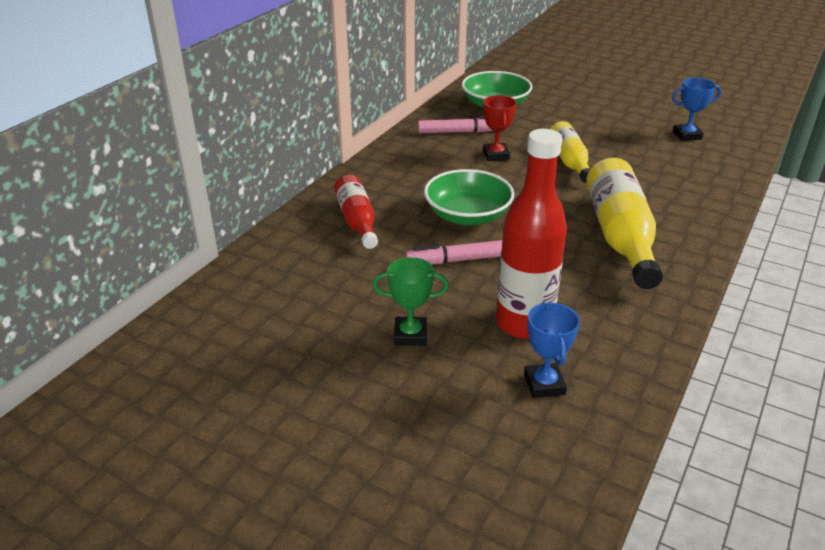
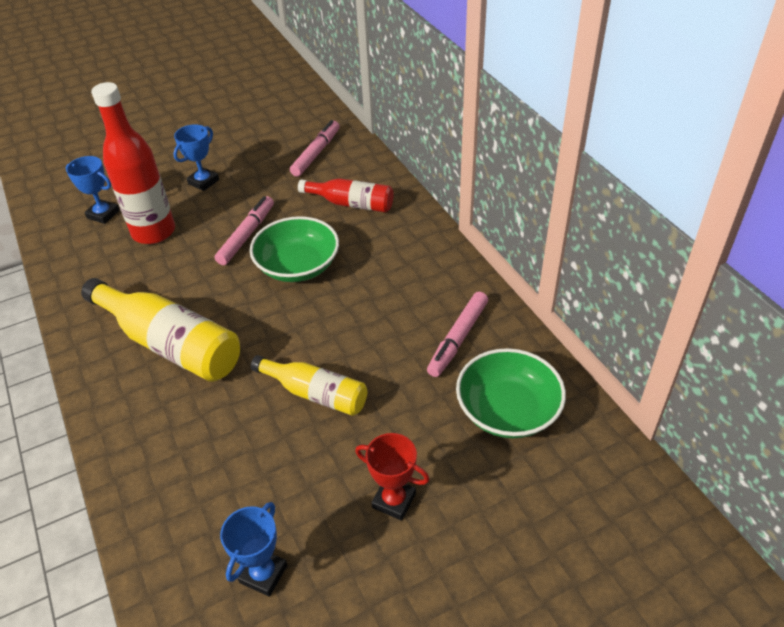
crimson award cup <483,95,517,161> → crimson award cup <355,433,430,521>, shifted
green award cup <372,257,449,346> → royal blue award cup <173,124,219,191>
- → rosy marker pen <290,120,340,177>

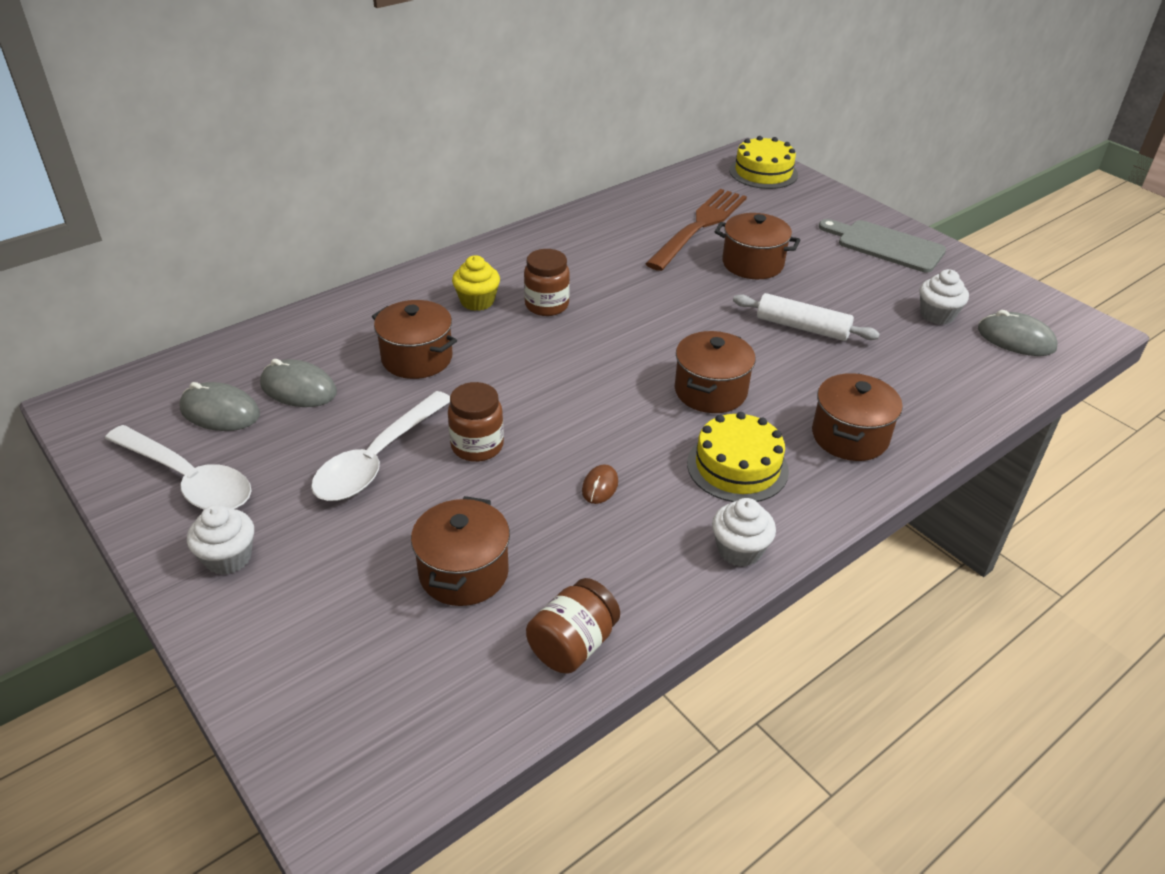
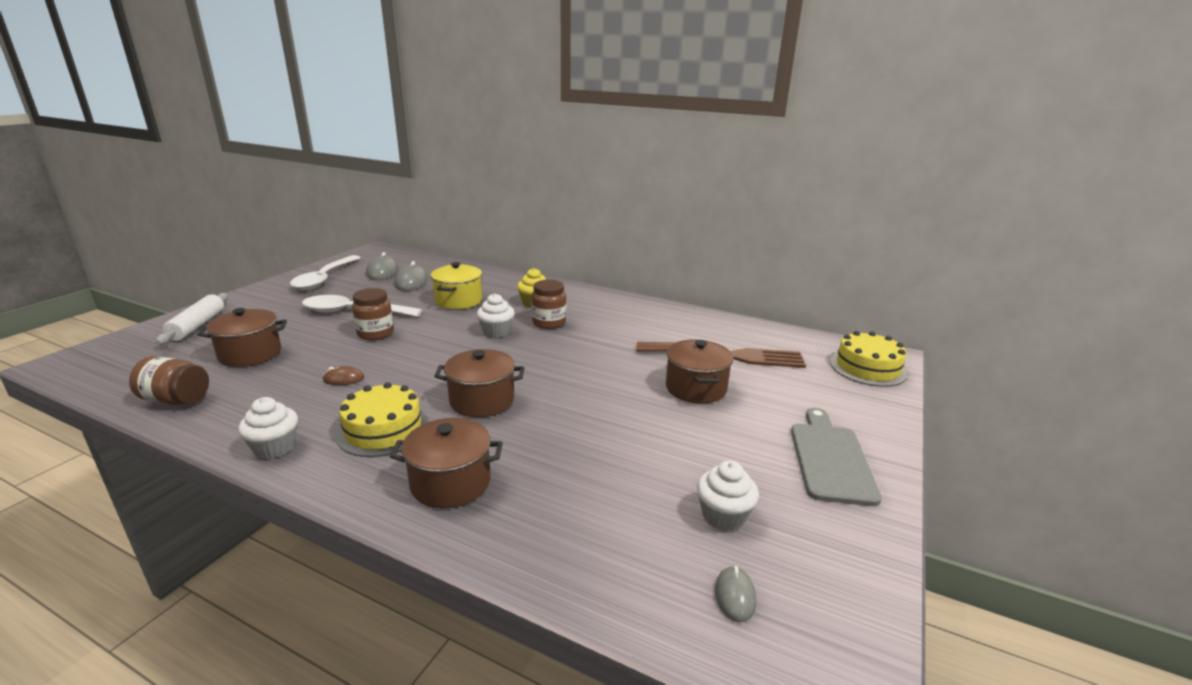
white rolling pin <733,293,880,341> → white rolling pin <156,293,228,344>, shifted
brown stockpot <372,300,457,379> → golden stockpot <430,262,482,309>
grey PC mouse <978,310,1057,356> → grey PC mouse <715,566,756,622>, x0.57
white cupcake <187,505,254,575> → white cupcake <477,293,515,338>, shifted

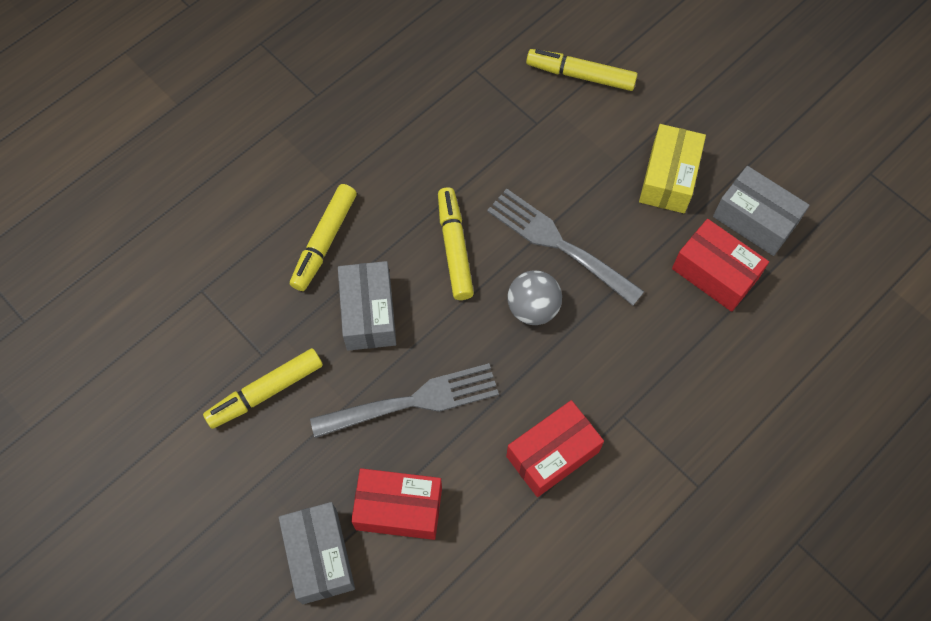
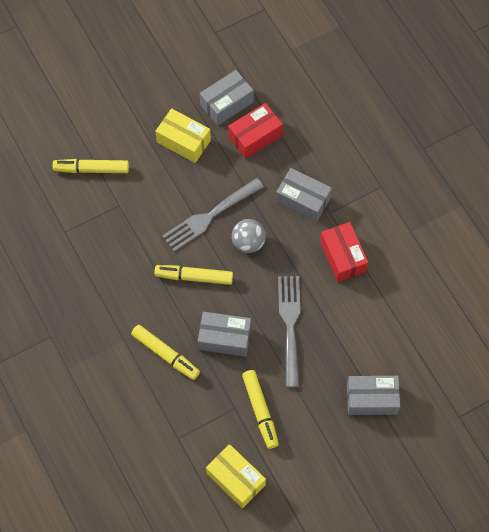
golden marker pen <526,49,638,91> → golden marker pen <53,159,129,173>, 60 degrees clockwise
crimson box <351,468,442,540> → -
- → grey box <276,168,332,222>
- → golden box <206,444,266,509>

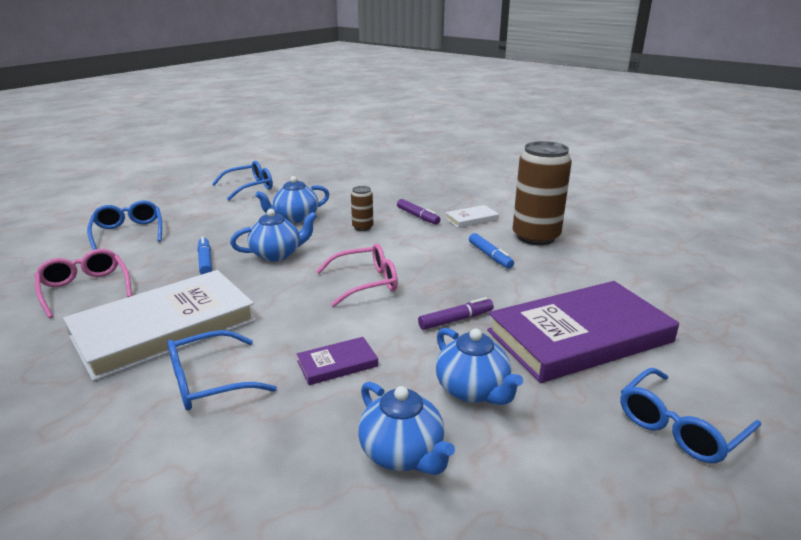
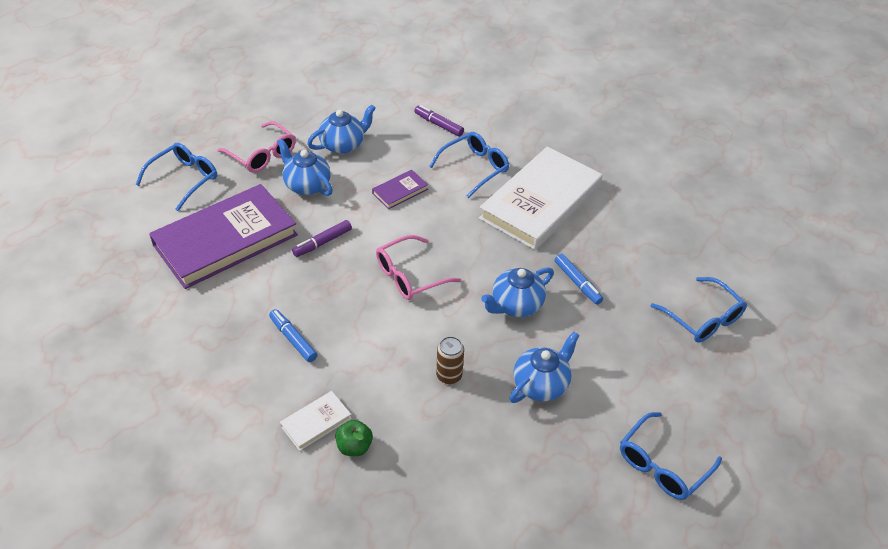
brown can <513,141,572,245> → -
royal purple marker pen <397,199,441,225> → royal purple marker pen <415,105,464,137>, shifted
rosy glasses <35,249,132,318> → rosy glasses <217,121,296,173>, shifted
royal blue teapot <358,381,455,475> → royal blue teapot <307,104,376,154>, 105 degrees clockwise
- → green apple fruit <335,420,373,456>

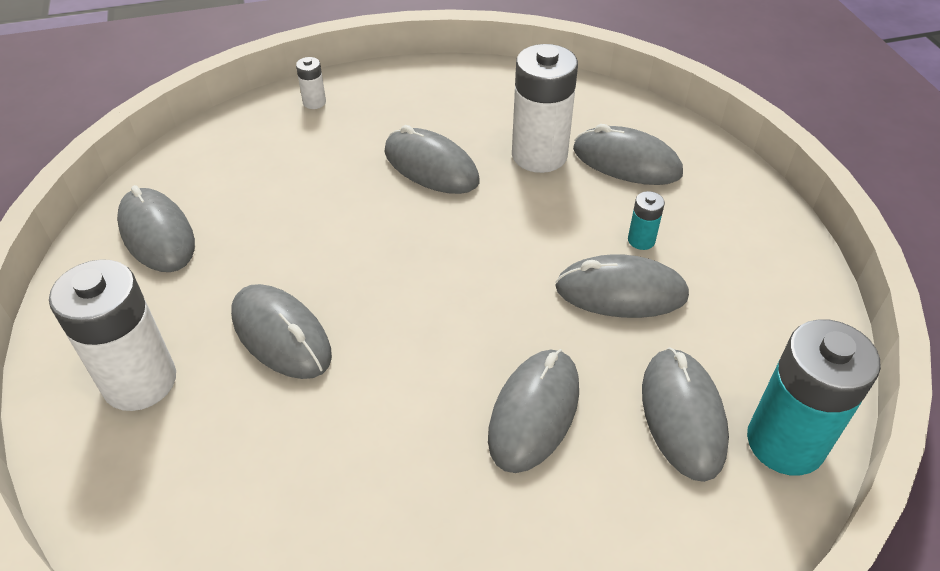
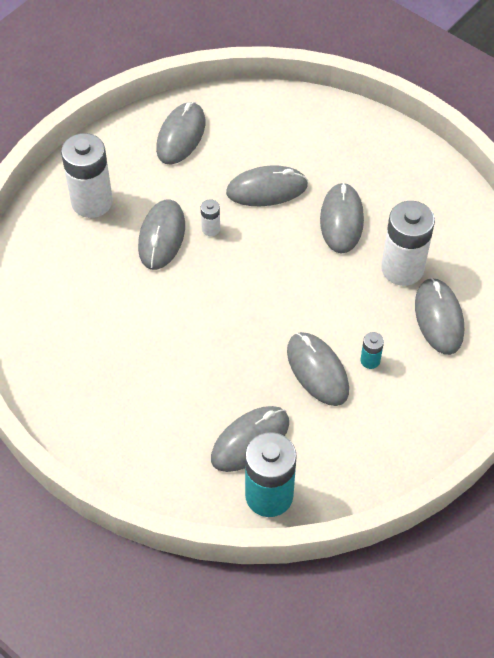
white battery <296,57,326,109> → white battery <201,199,220,236>, shifted
grey PC mouse <488,349,579,473> → grey PC mouse <226,165,308,206>, shifted

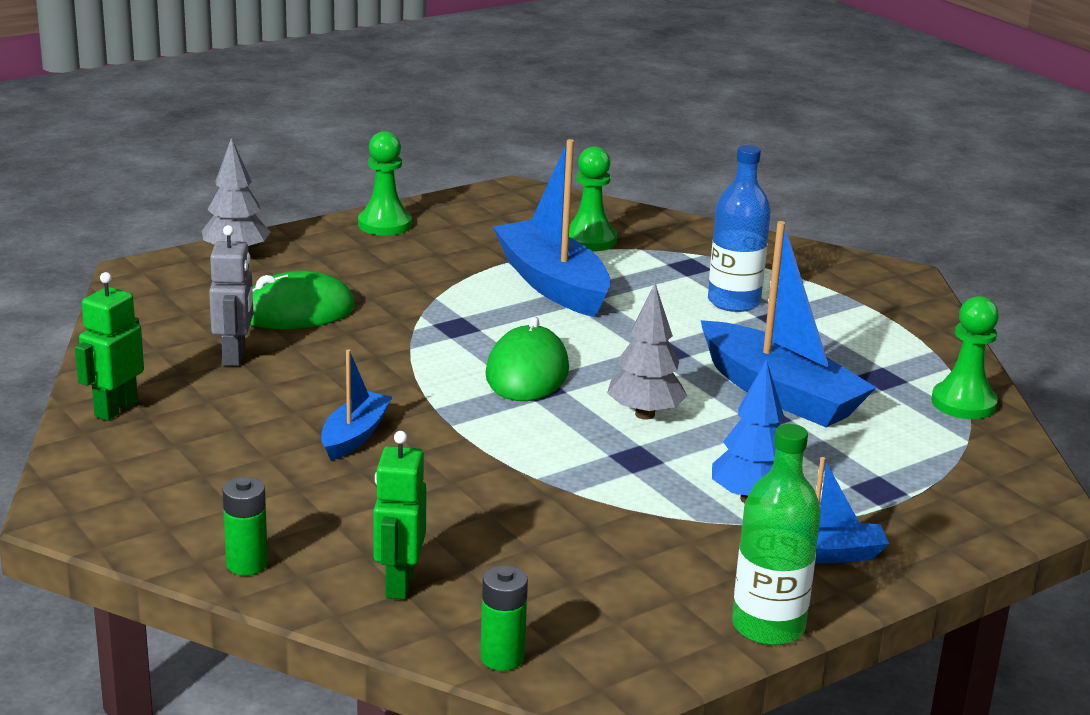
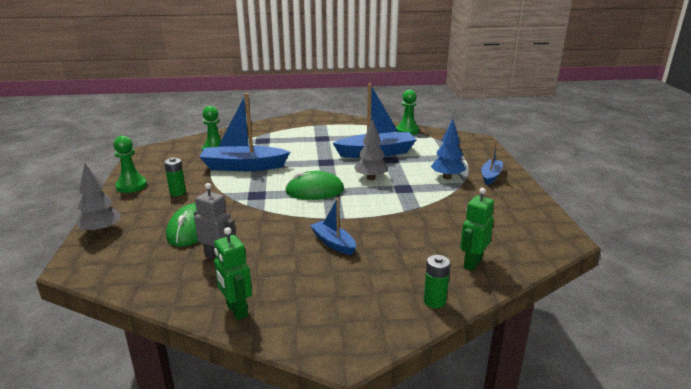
royal blue flask <708,145,771,312> → -
green PC mouse <485,317,569,401> → green PC mouse <285,171,344,200>, 45 degrees counterclockwise
green flask <732,424,821,646> → -
green toy robot <373,431,427,600> → green toy robot <460,188,494,271>, 90 degrees clockwise
green battery <480,565,528,671> → green battery <164,157,186,196>, shifted

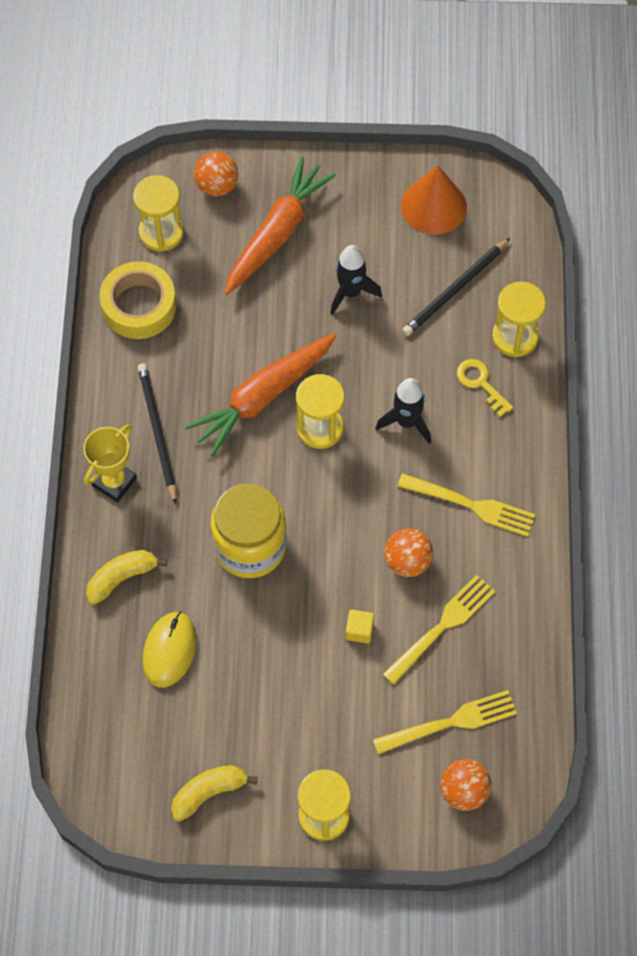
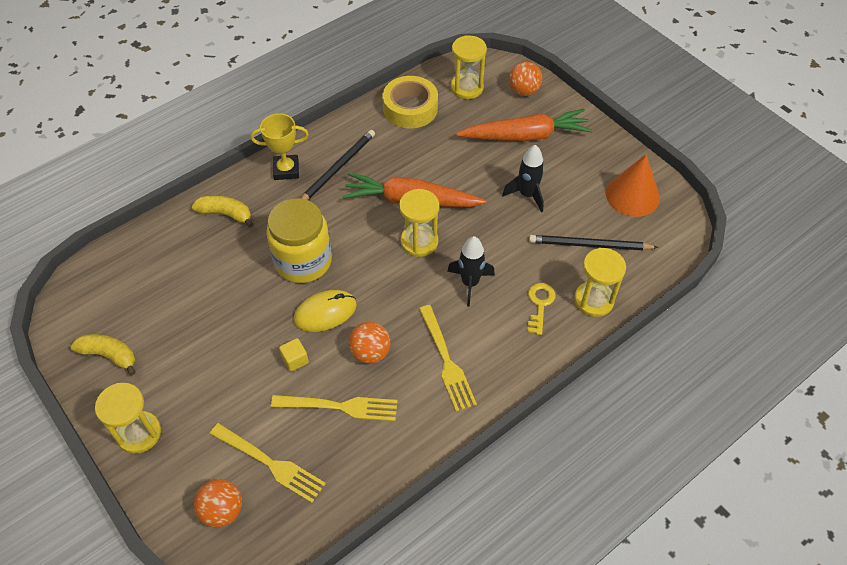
golden PC mouse <142,612,197,688> → golden PC mouse <293,290,357,332>, shifted

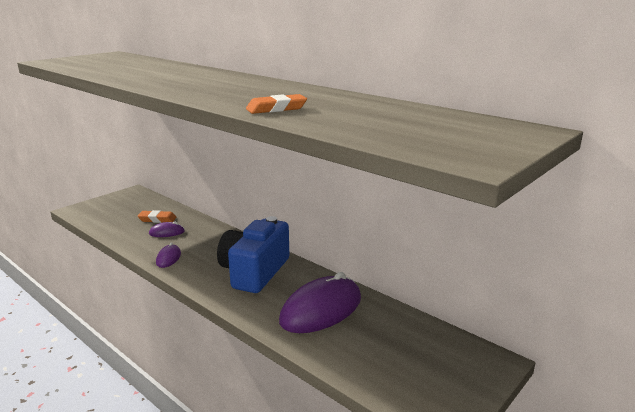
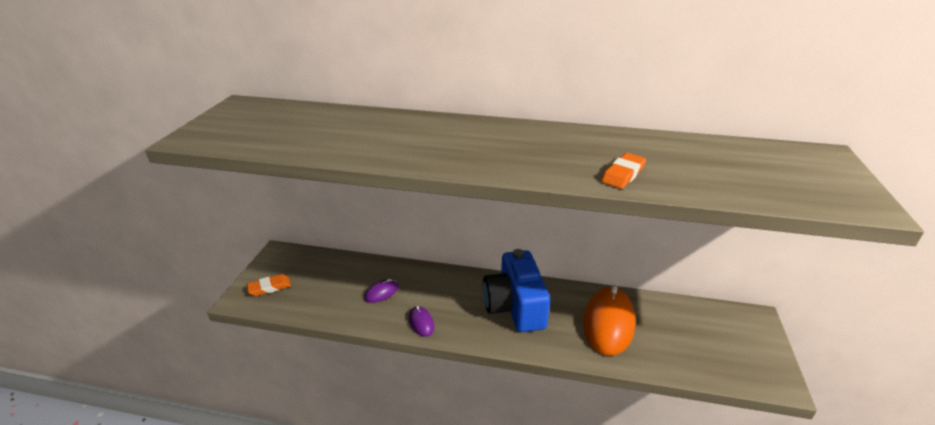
orange gum eraser <138,210,176,223> → orange gum eraser <247,274,291,296>, shifted
royal purple PC mouse <279,272,361,333> → orange PC mouse <583,285,635,356>

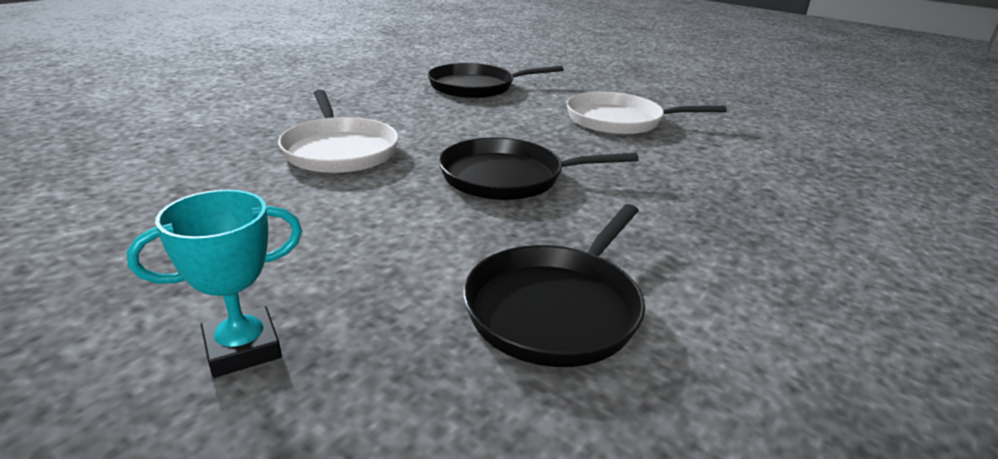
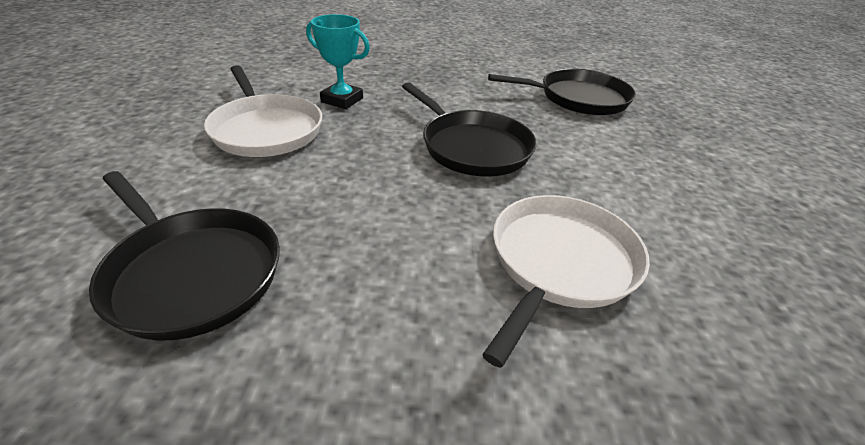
teal award cup <127,190,302,378> → teal award cup <306,14,370,109>, shifted

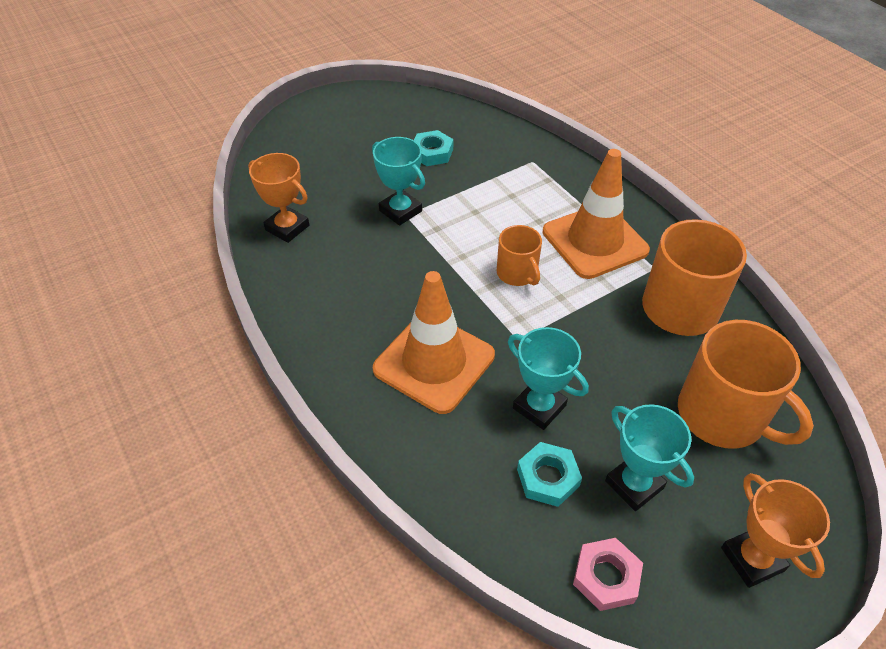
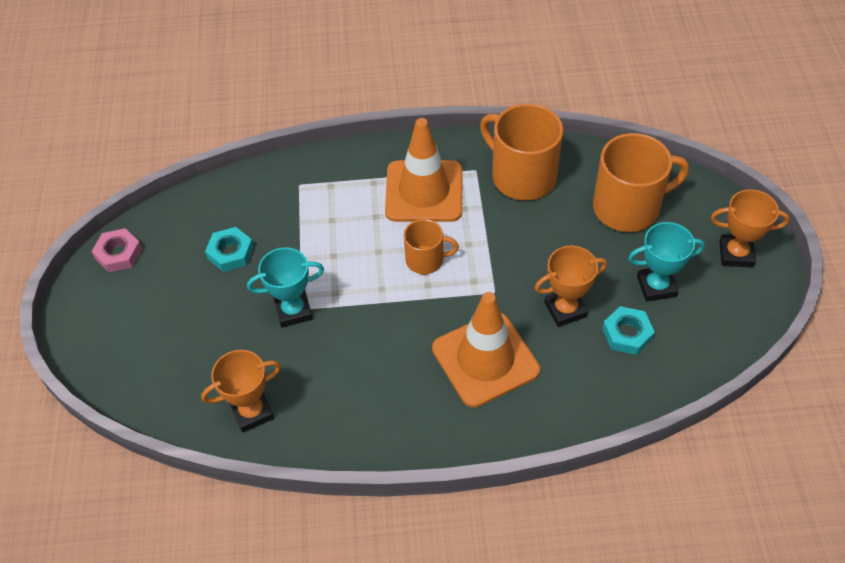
teal award cup <508,327,589,430> → orange award cup <534,246,607,327>
rosy hexagon nut <573,538,643,611> → rosy hexagon nut <92,228,142,273>, shifted

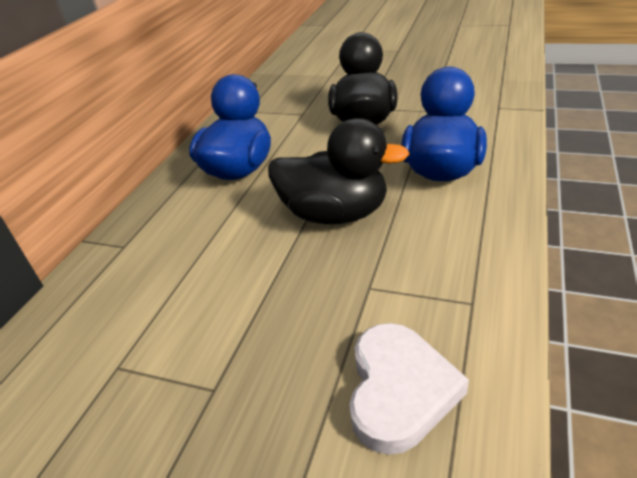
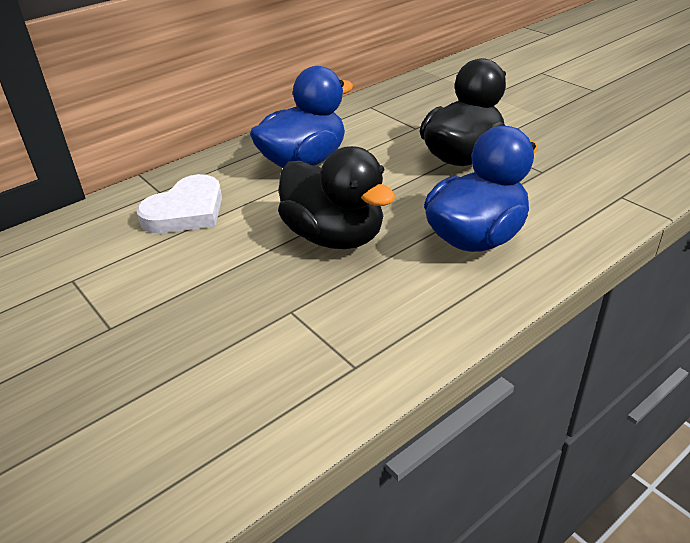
white love heart <349,323,469,455> → white love heart <137,174,222,233>, shifted

